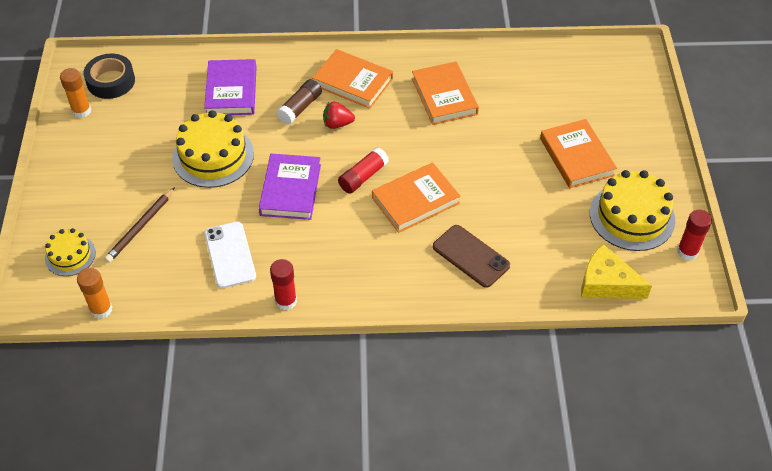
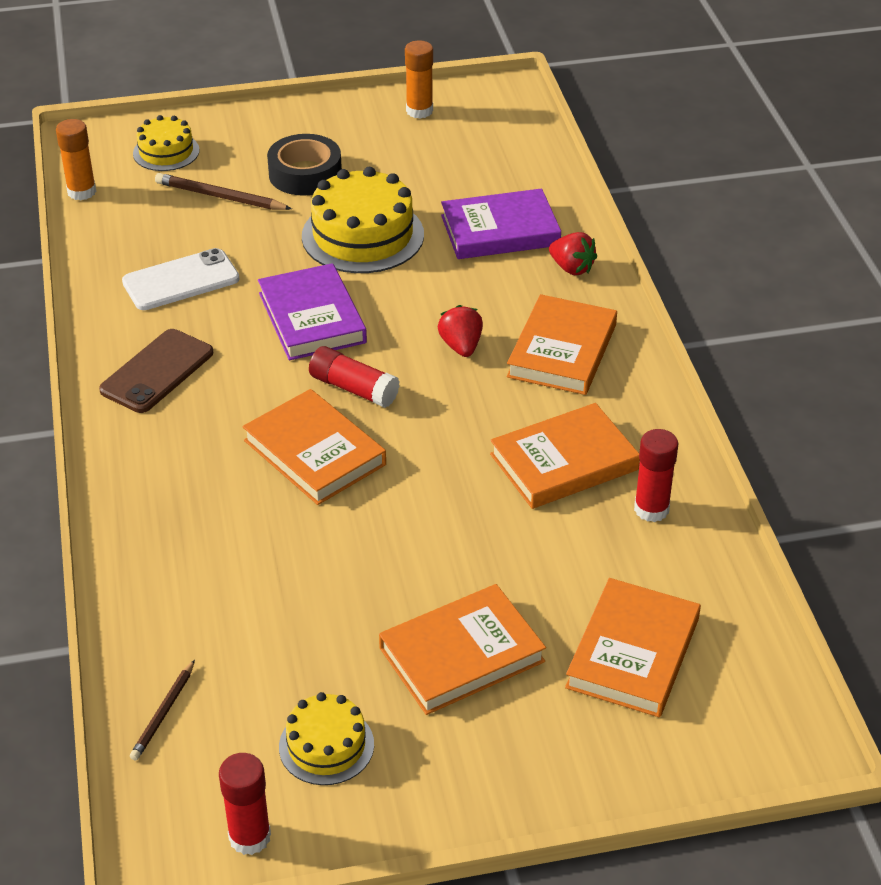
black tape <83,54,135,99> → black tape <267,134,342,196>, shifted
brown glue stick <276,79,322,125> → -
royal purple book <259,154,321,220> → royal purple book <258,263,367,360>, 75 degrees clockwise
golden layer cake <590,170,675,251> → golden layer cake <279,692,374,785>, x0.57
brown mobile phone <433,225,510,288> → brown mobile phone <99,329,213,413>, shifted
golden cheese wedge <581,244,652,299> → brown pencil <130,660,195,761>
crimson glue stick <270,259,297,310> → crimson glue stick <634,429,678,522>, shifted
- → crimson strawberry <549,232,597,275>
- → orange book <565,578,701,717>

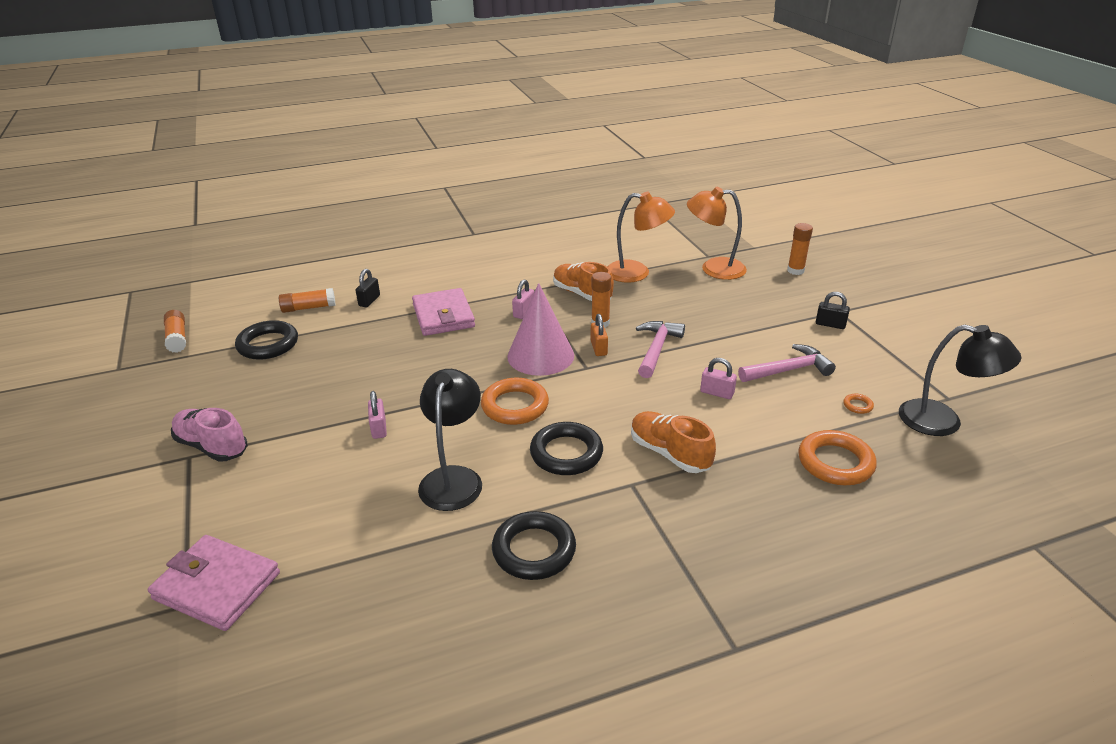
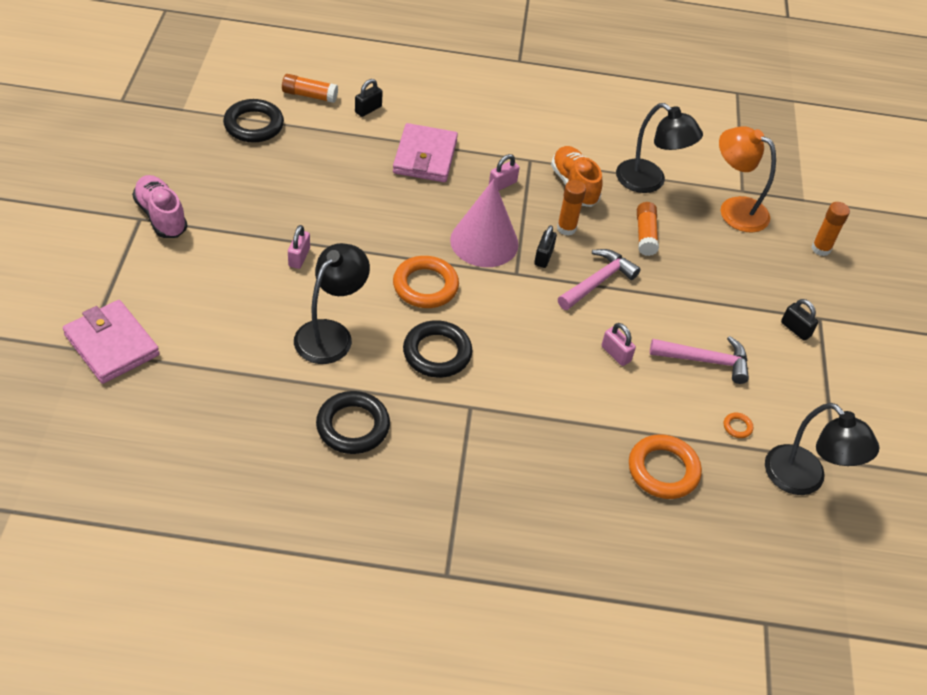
orange lamp <607,192,675,283> → black lamp <616,103,703,193>
orange glue stick <164,310,186,353> → orange glue stick <637,202,659,256>, shifted
orange lock <590,314,608,356> → black lock <534,225,557,268>
orange shoe <631,411,716,473> → -

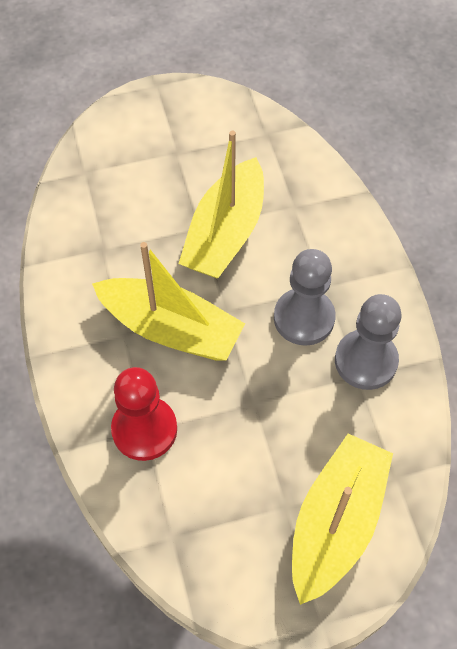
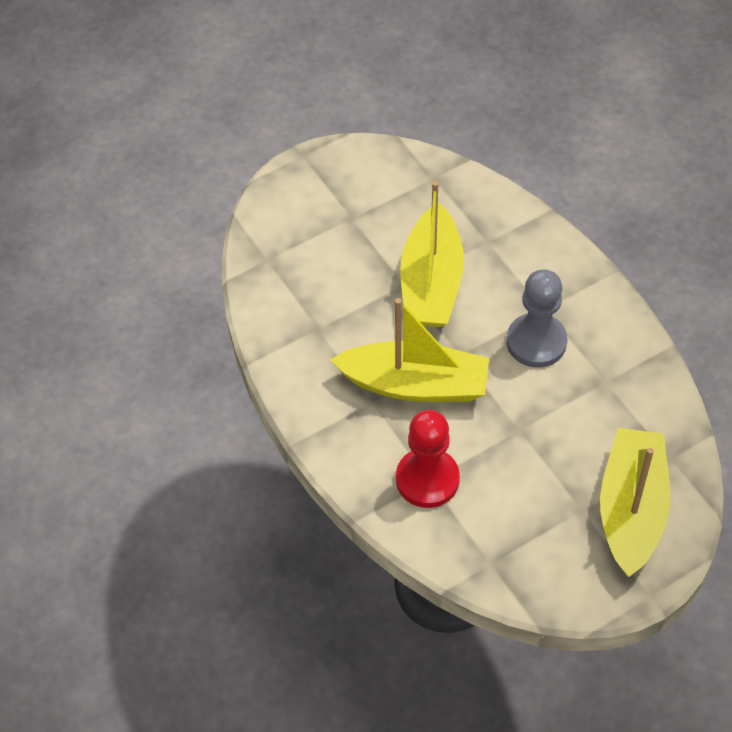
grey chess pawn <335,294,402,390> → -

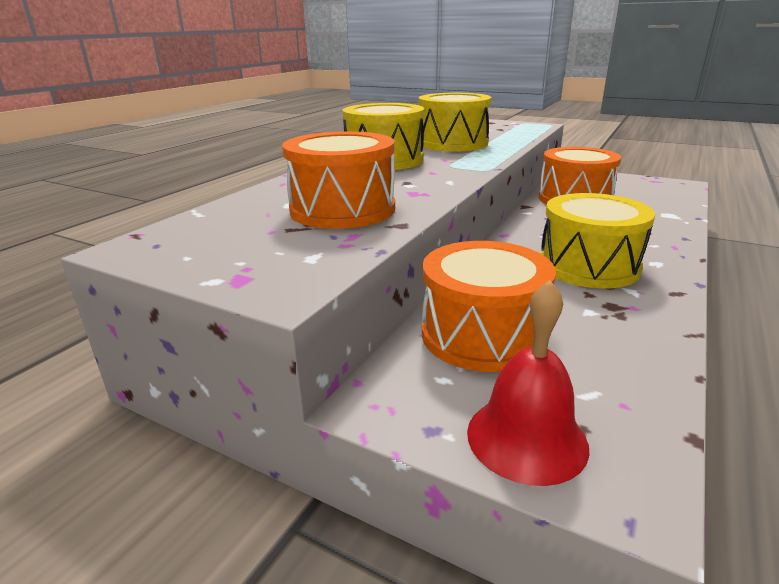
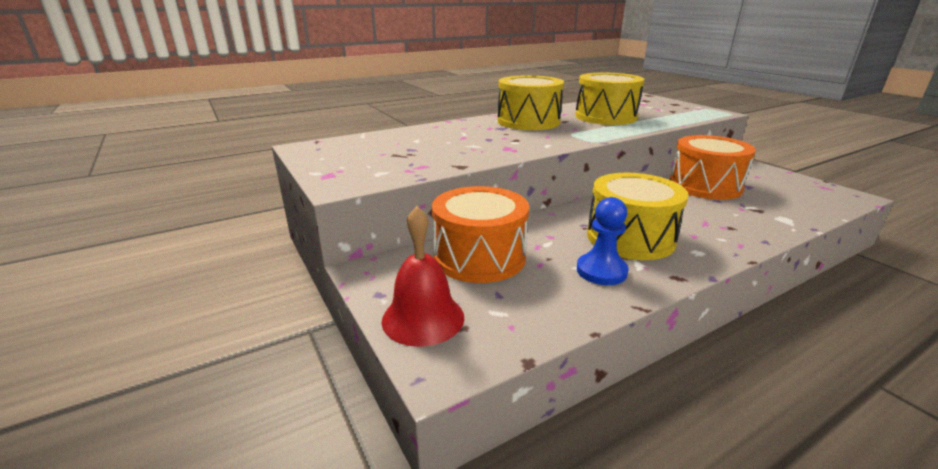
orange toy drum <282,131,395,229> → -
- → royal blue chess pawn <577,197,629,285>

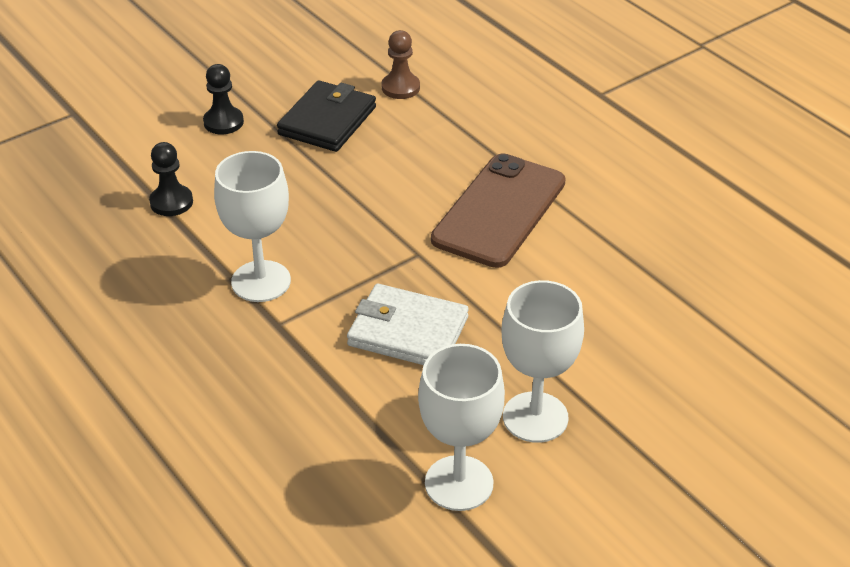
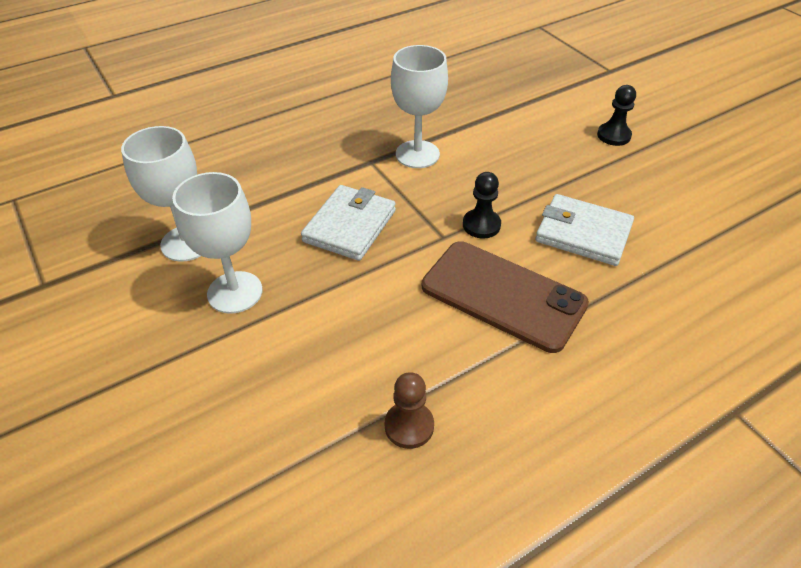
brown chess pawn <381,30,420,99> → brown chess pawn <385,372,434,449>, shifted
black wallet <277,80,376,152> → -
black chess pawn <149,142,193,216> → black chess pawn <463,172,501,239>, shifted
- → white wallet <535,194,634,266>

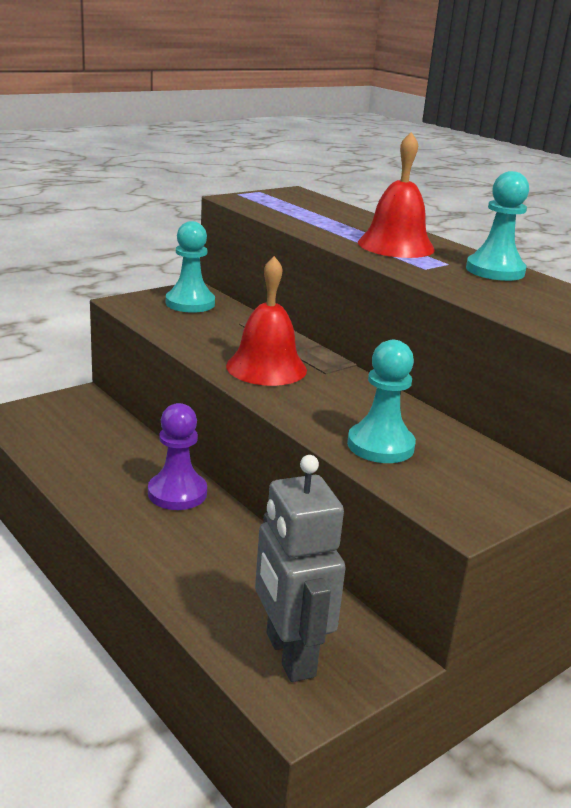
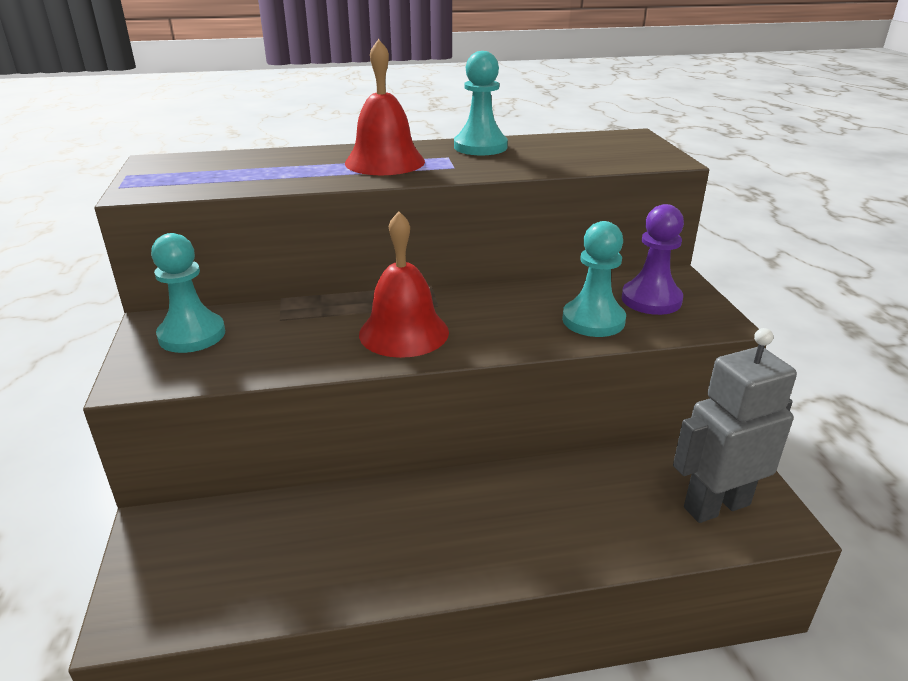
royal purple chess pawn <148,403,207,510> → royal purple chess pawn <622,204,684,315>, shifted
grey toy robot <255,455,346,682> → grey toy robot <673,328,797,523>, 150 degrees clockwise

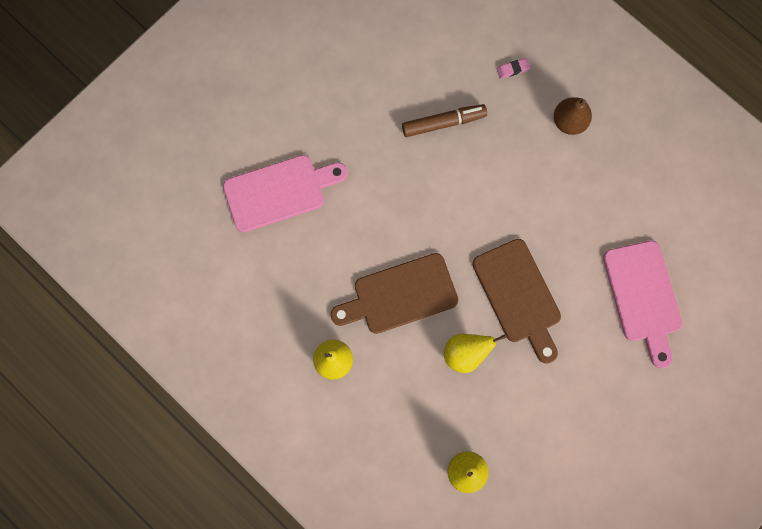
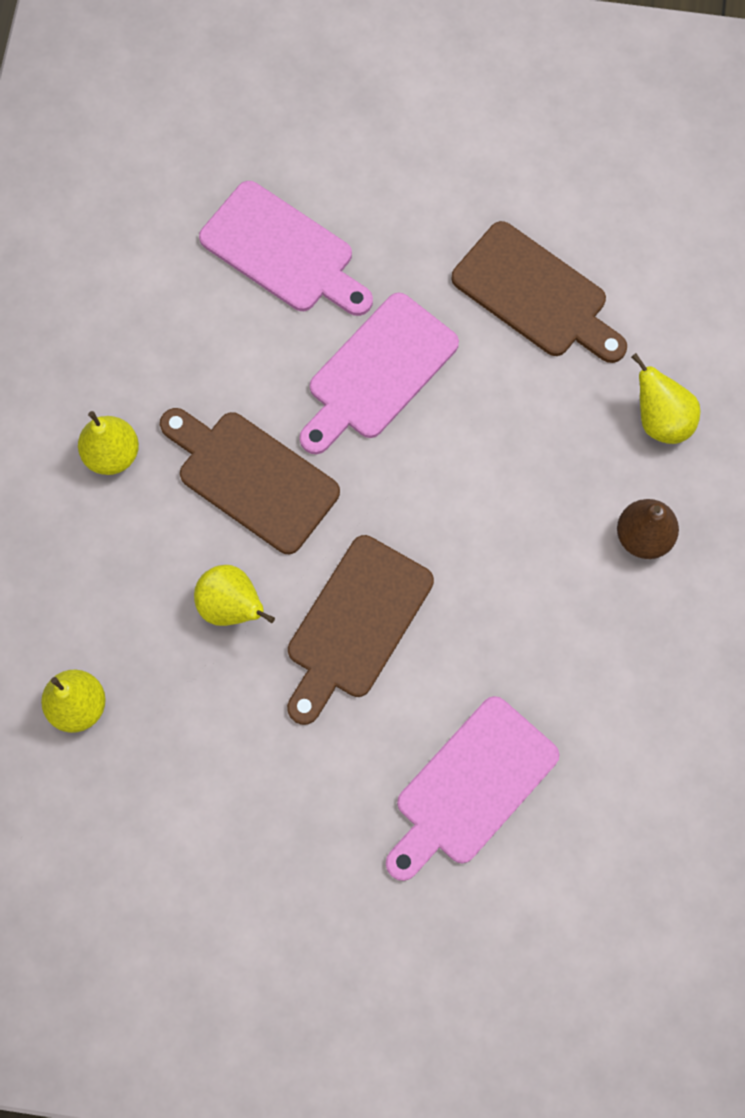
rosy gum eraser <497,58,530,79> → golden pear fruit <631,353,700,444>
brown marker pen <402,104,487,137> → -
- → brown chopping board <451,221,627,363>
- → rosy chopping board <299,293,459,454>

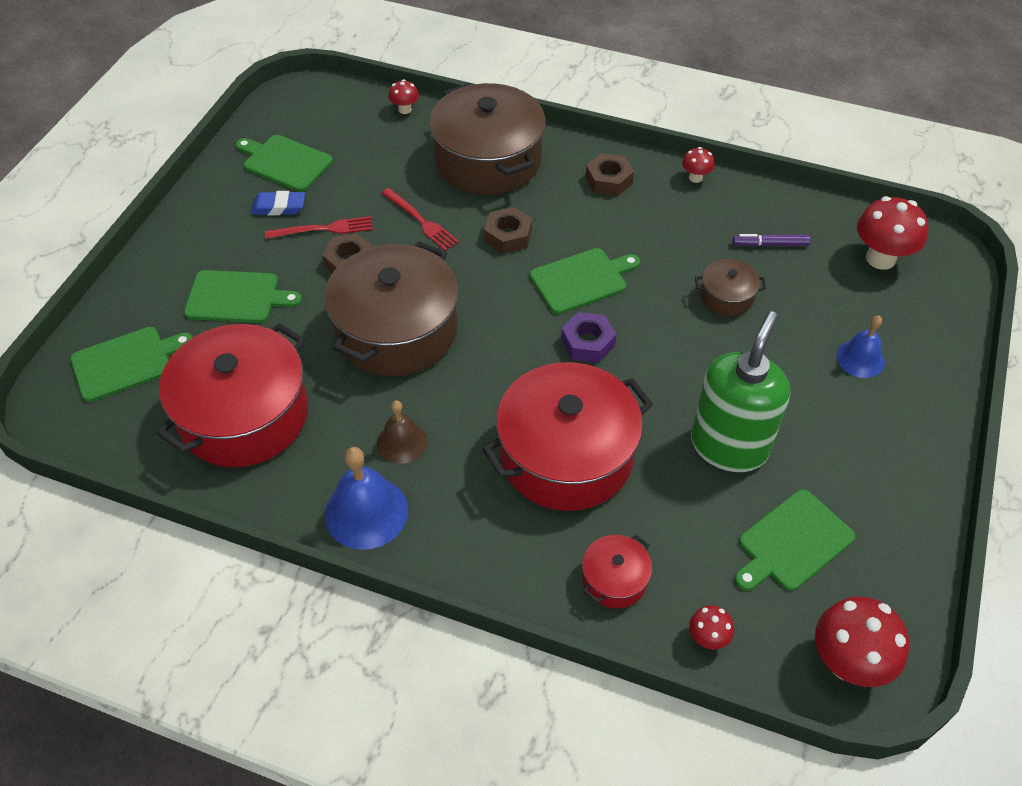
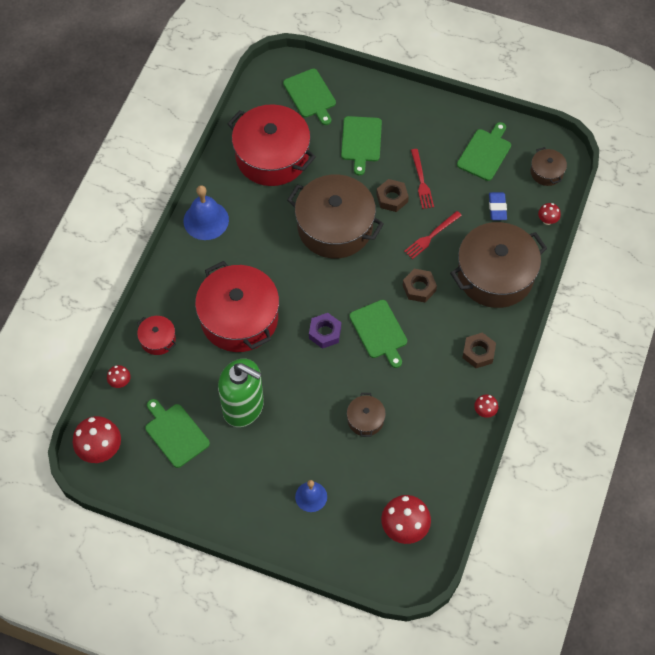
royal blue gum eraser <251,191,305,215> → royal blue gum eraser <489,192,507,220>, shifted
royal purple marker pen <732,234,811,247> → -
brown school bell <377,400,427,464> → -
- → brown stockpot <530,147,567,186>

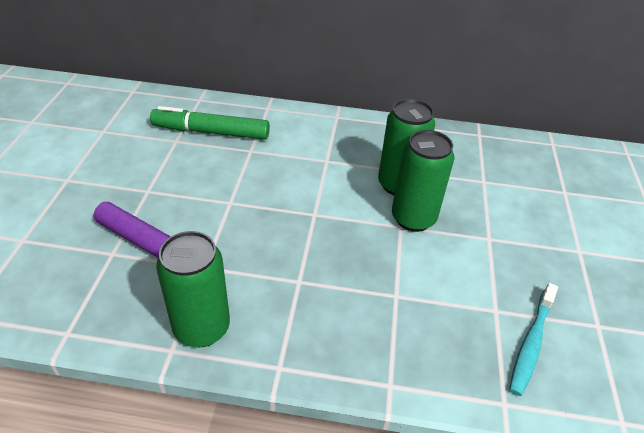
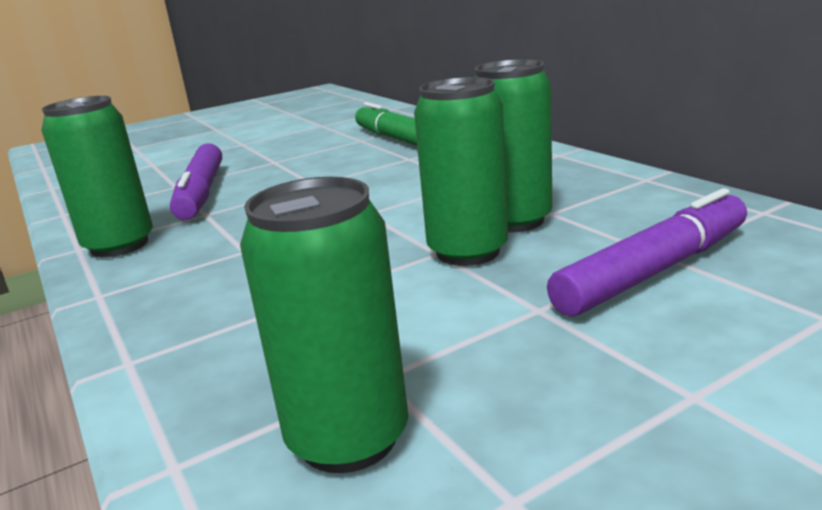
teal tooth brush <509,283,558,396> → green can <240,177,408,473>
- → royal purple marker pen <547,188,747,317>

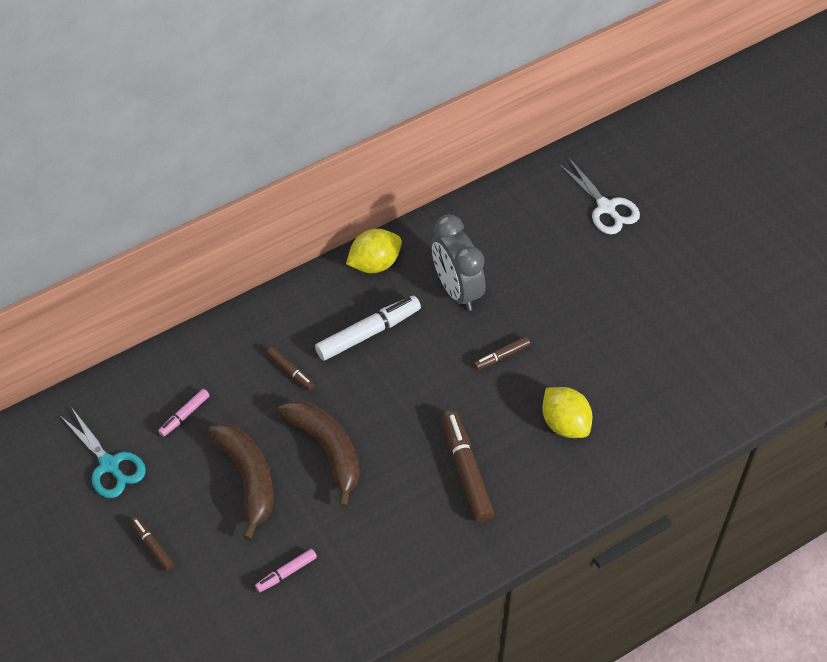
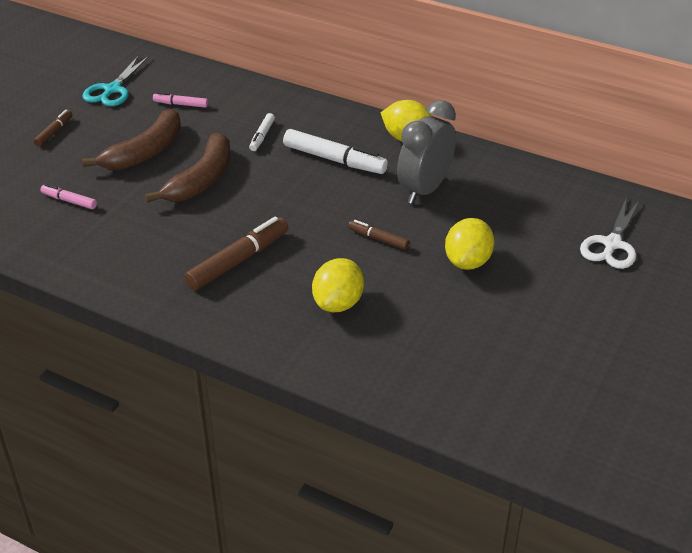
brown marker pen <266,347,315,391> → white marker pen <249,113,275,151>
- → golden toy lemon <445,218,495,270>

